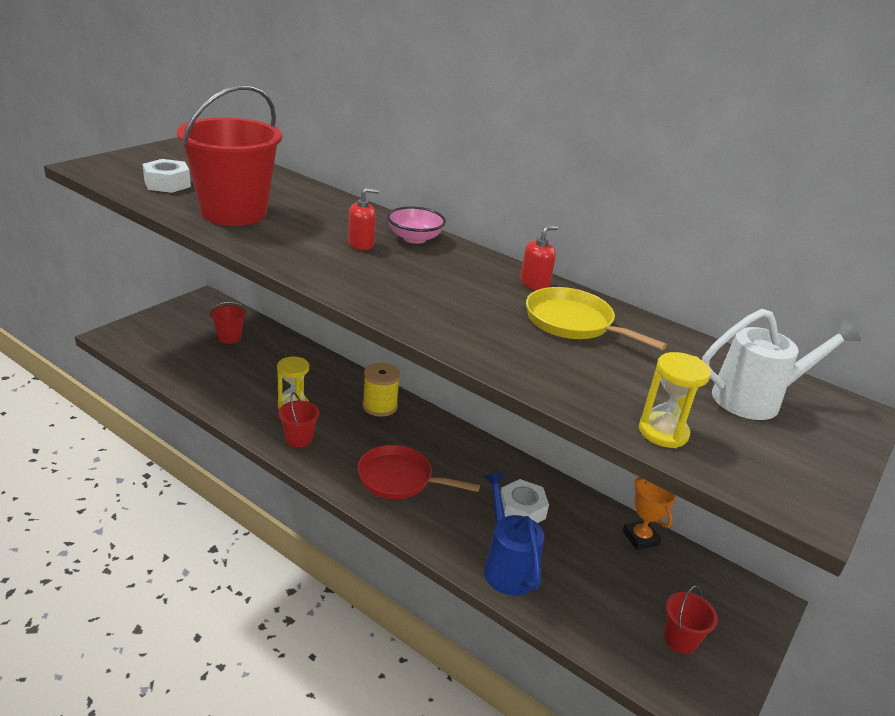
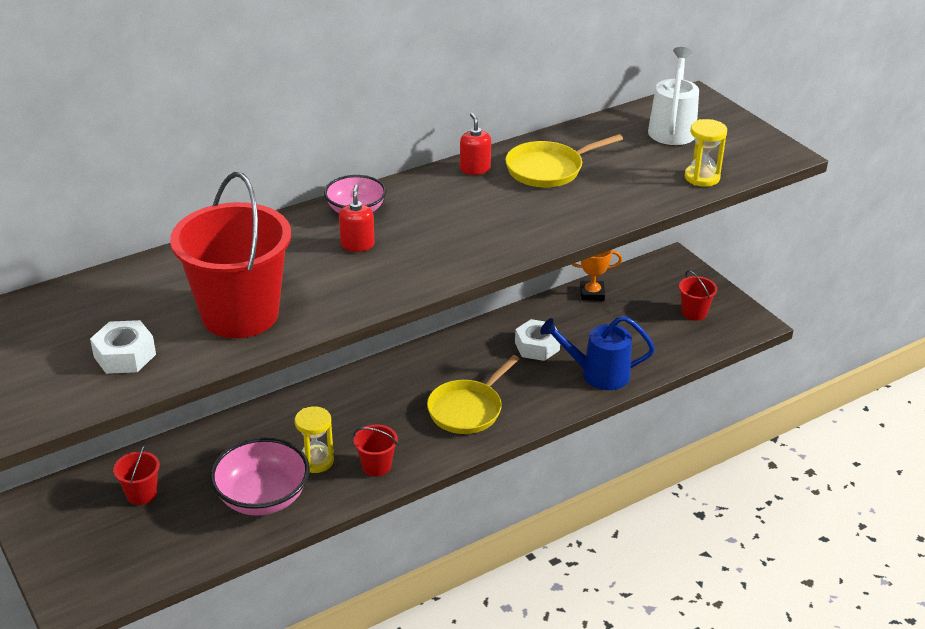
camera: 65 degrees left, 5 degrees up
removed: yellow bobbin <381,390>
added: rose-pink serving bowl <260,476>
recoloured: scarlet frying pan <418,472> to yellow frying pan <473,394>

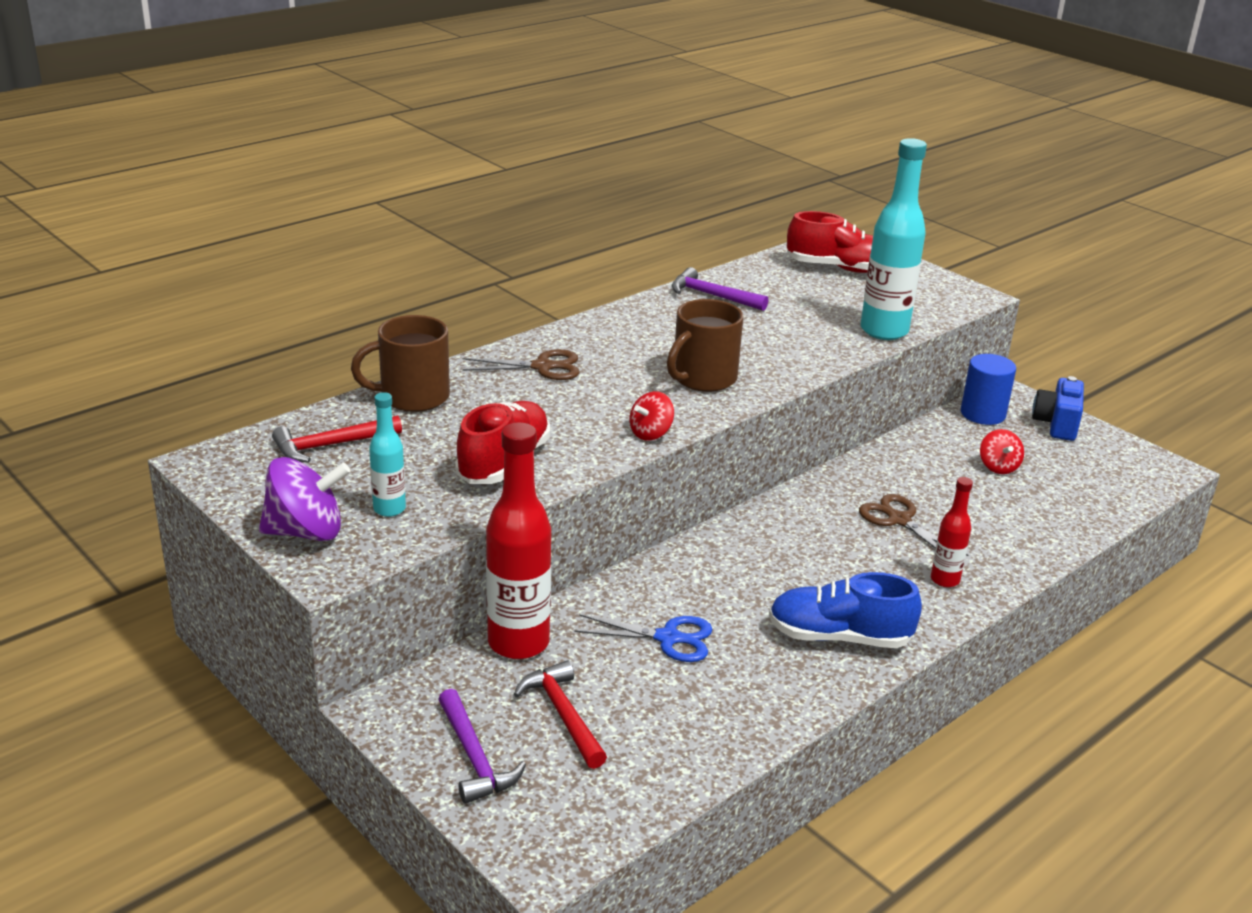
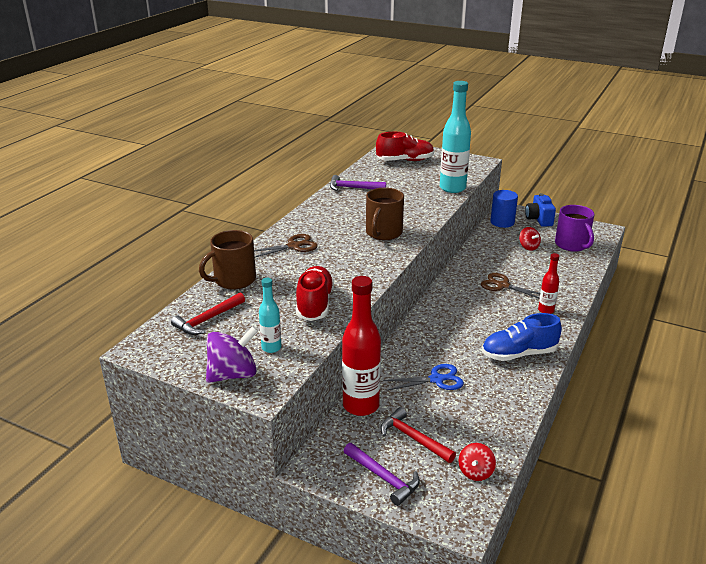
camera: 20 degrees left, 0 degrees up
added: purple coffee mug <574,228>
moved: scarlet whirligig <651,416> to <477,462>

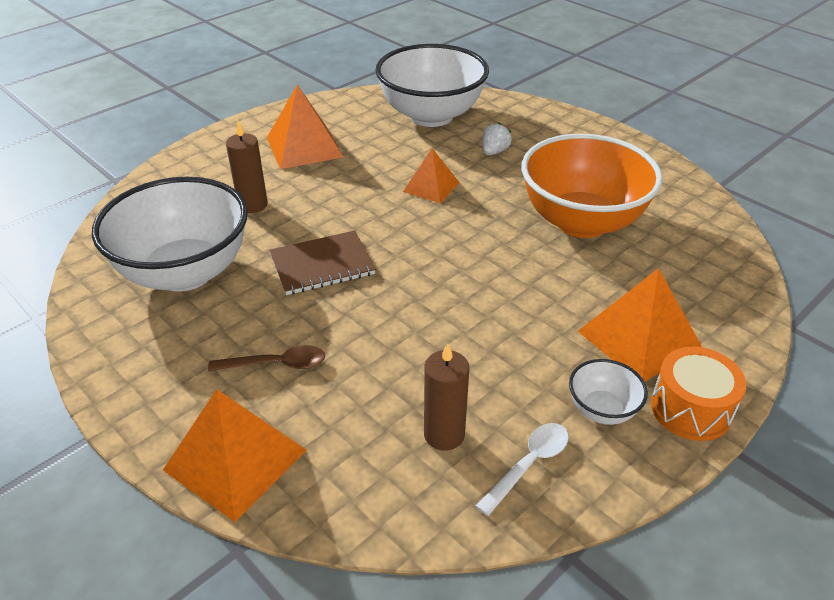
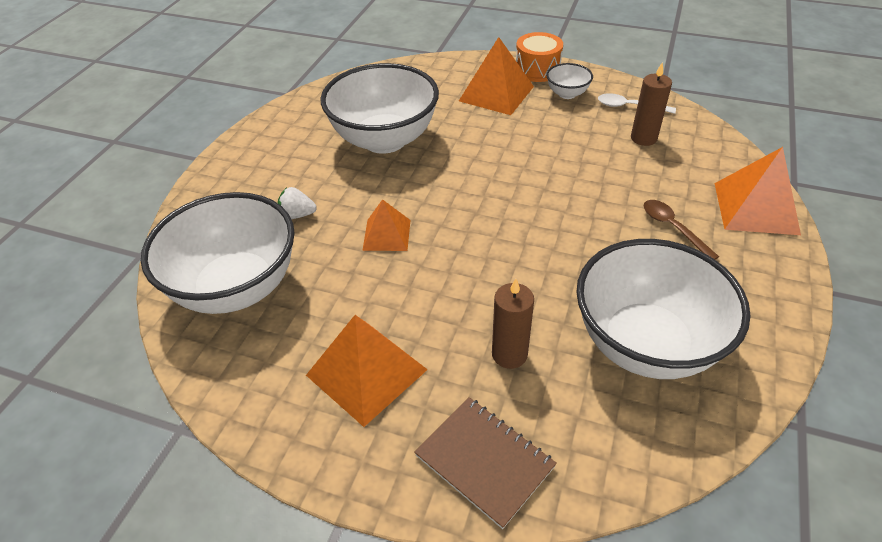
camera: 115 degrees left, 5 degrees up
moved: dark brown exercise book <322,263> to <485,463>
recoloured: bright orange serving bowl <592,186> to white serving bowl <379,108>

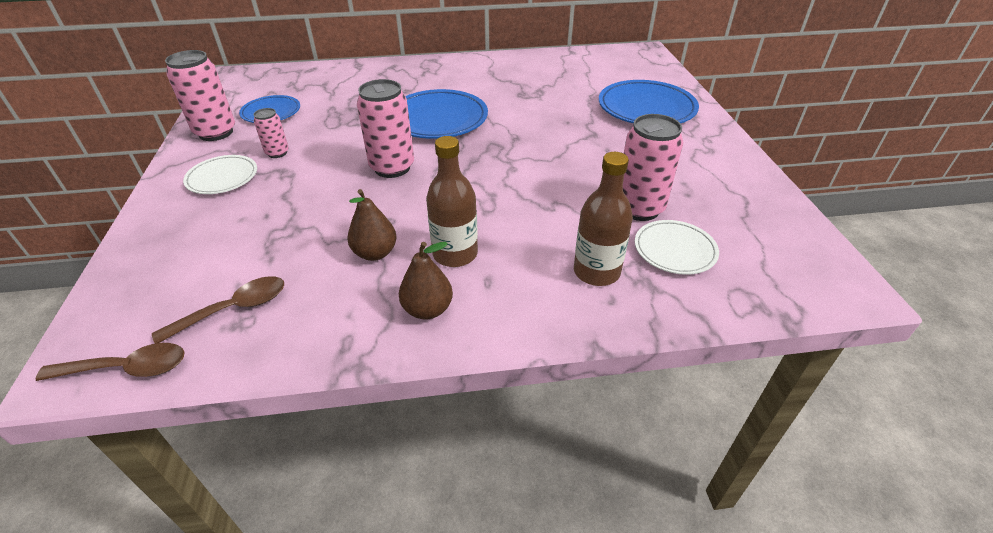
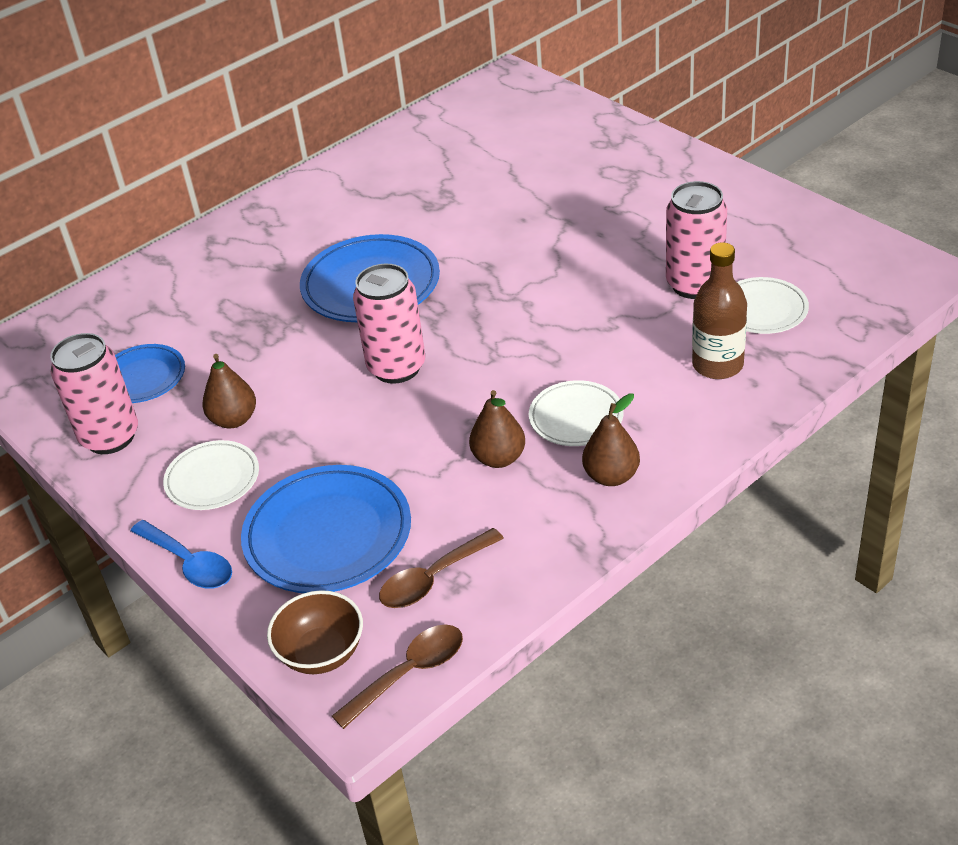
camera: 30 degrees left, 0 degrees up
added: cobalt teaspoon <181,554>; dark brown serving bowl <315,632>
moved: cobalt flat dish <649,101> to <326,529>
replaced: rose-pink soda can <271,133> to dark brown toy pear <229,391>; dark brown bottle <452,201> to white flat dish <576,413>
turned: dark brown teaspoon <218,310> = <441,568> 150 degrees counterclockwise

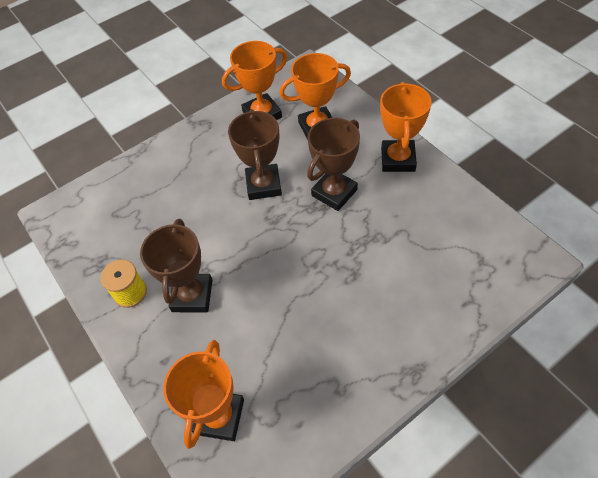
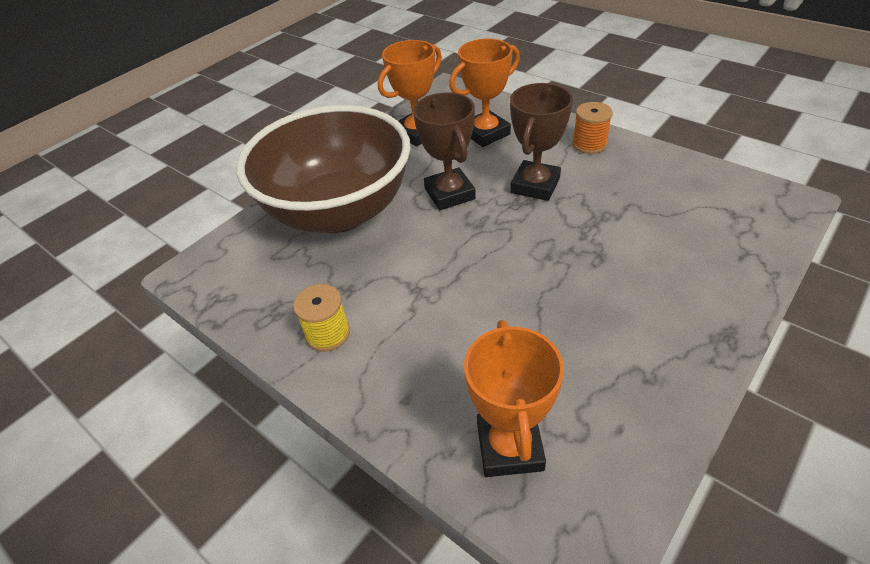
camera: 15 degrees left, 10 degrees down
removed: dark brown prize cup <176,265>
added: dark brown serving bowl <323,169>
replaced: bright orange prize cup <406,127> to bright orange bobbin <592,128>

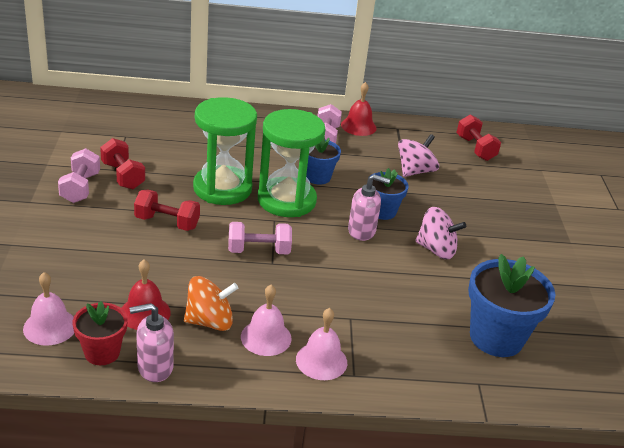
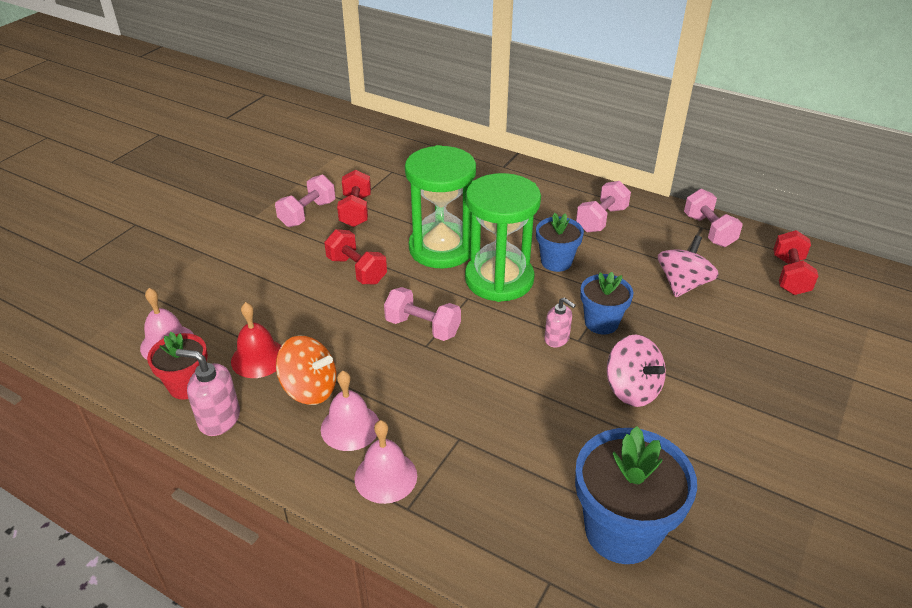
camera: 35 degrees right, 5 degrees up
removed: scarlet school bell <359,109>
added: rose-pink hand weight <713,218>
turned: rose-pink whirligig <418,155> = <688,266> 45 degrees counterclockwise
resized: rose-pink soap pump <369,207> = <560,322> x0.67

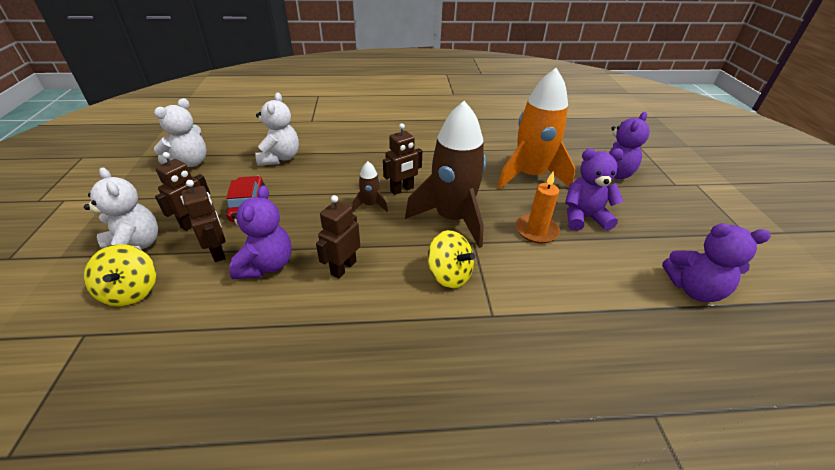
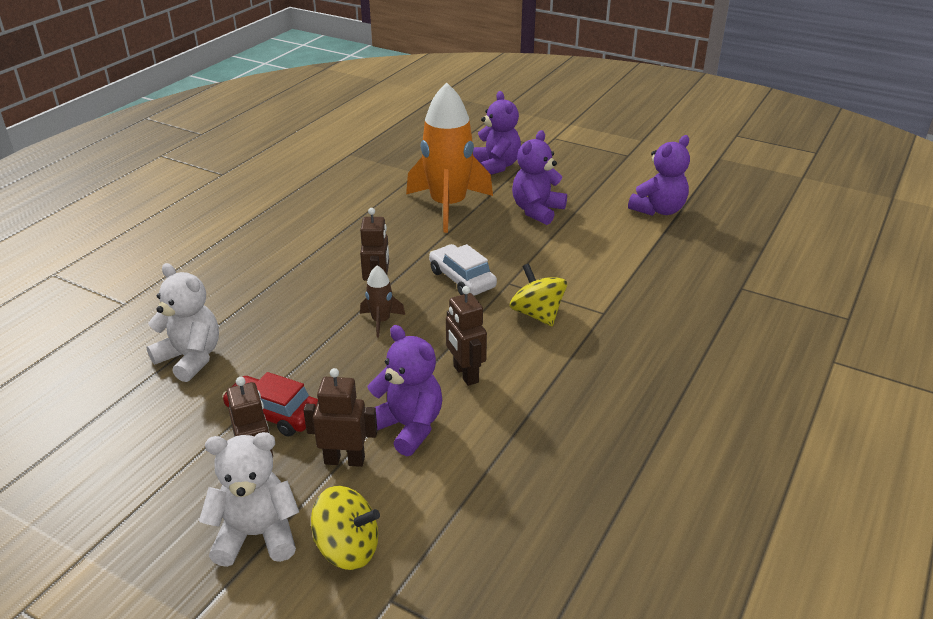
camera: 55 degrees left, 5 degrees down
removed: white stuffed bear <180,132>; bright orange wax candle <538,207>
replaced: dark brown spaceship <445,174> to white toy car <463,270>
turned: yellow whirligig <451,259> = <538,295> 105 degrees counterclockwise

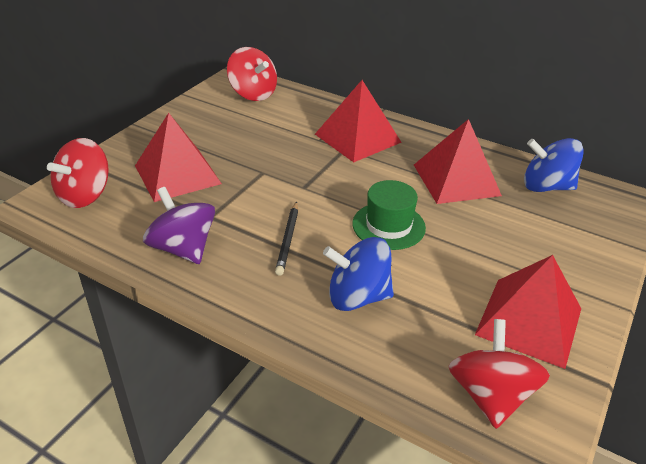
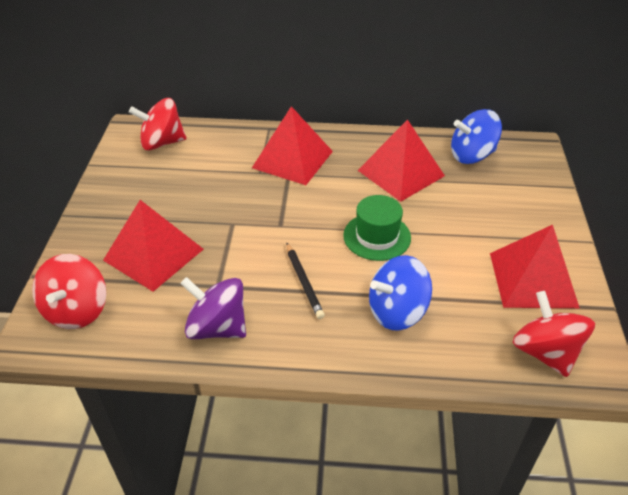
camera: 25 degrees left, 5 degrees up
turned: scarlet whirligig <252,74> = <157,124> 150 degrees clockwise

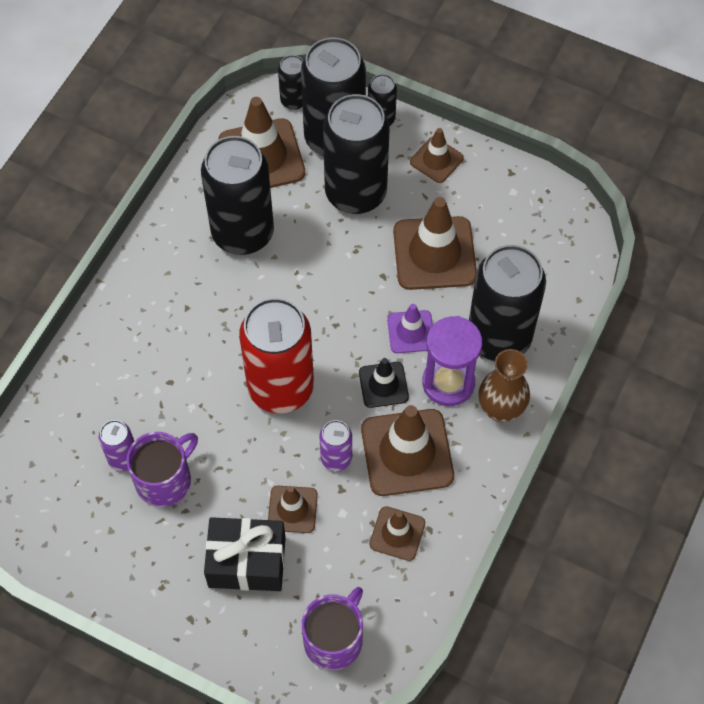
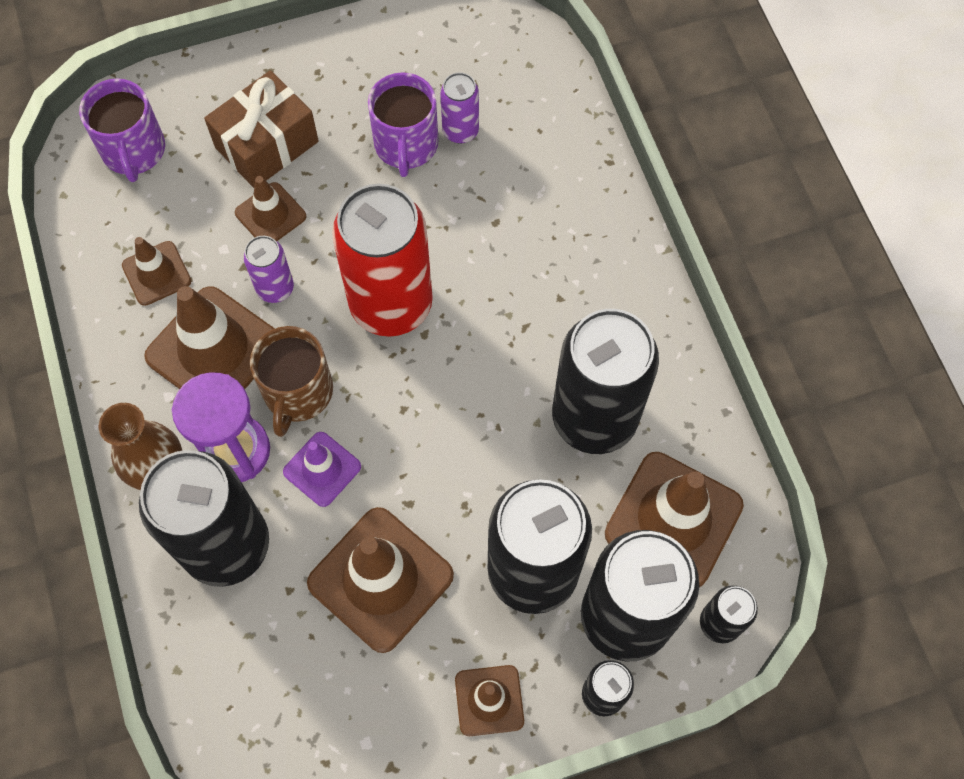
camera: 135 degrees right, 5 degrees up
replaced: jet-black safety cone <384,383> to dark brown coffee mug <291,381>
recoloured: jet-black wrapped gift <245,554> to dark brown wrapped gift <261,129>

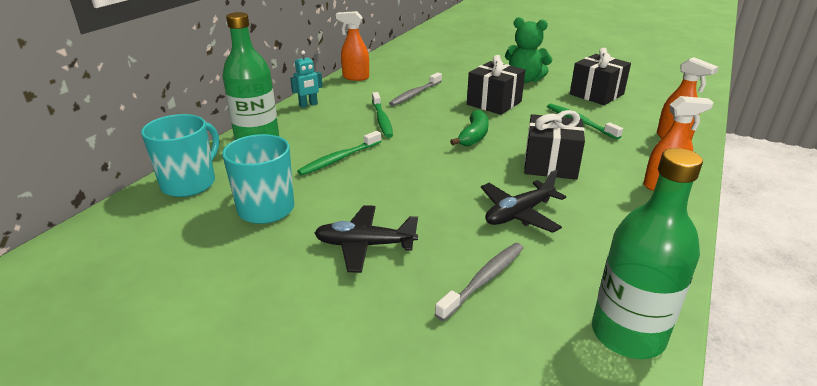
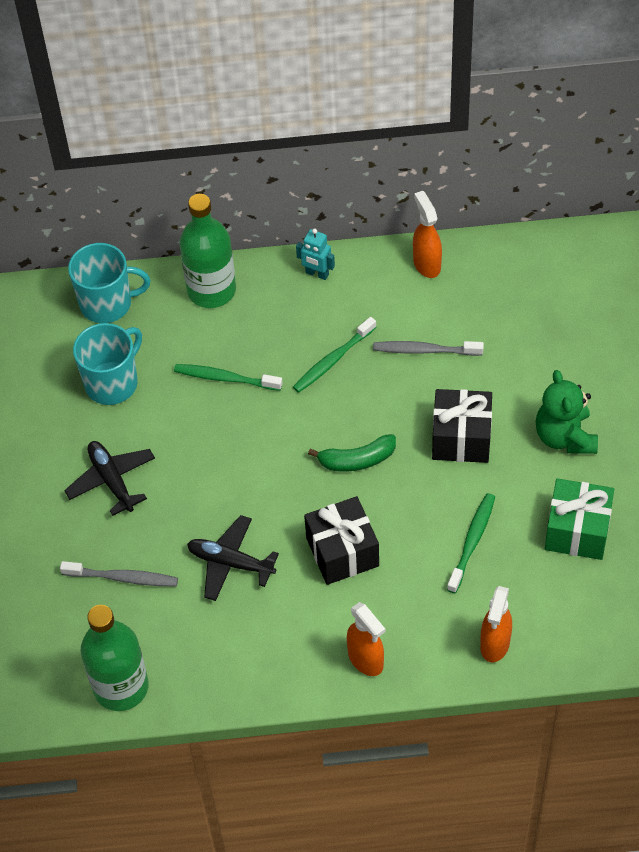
camera: 60 degrees right, 25 degrees up
recoloured: jet-black wrapped gift <600,76> to leaf-green wrapped gift <579,519>

